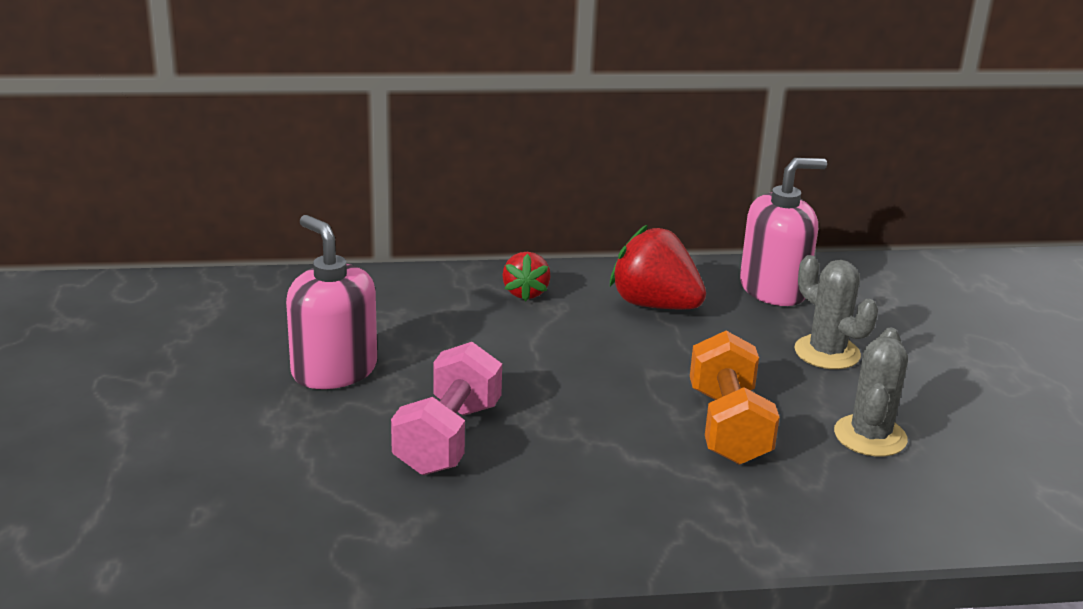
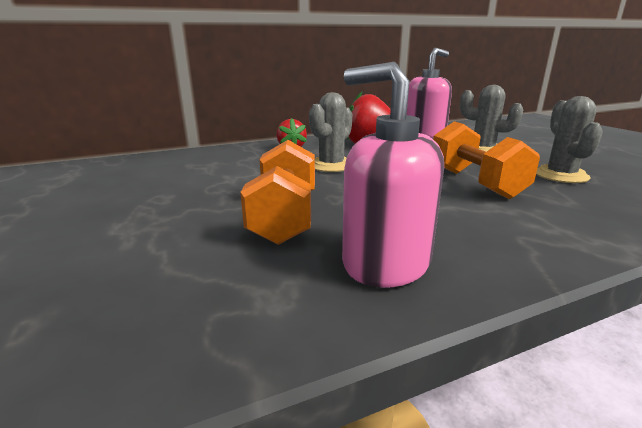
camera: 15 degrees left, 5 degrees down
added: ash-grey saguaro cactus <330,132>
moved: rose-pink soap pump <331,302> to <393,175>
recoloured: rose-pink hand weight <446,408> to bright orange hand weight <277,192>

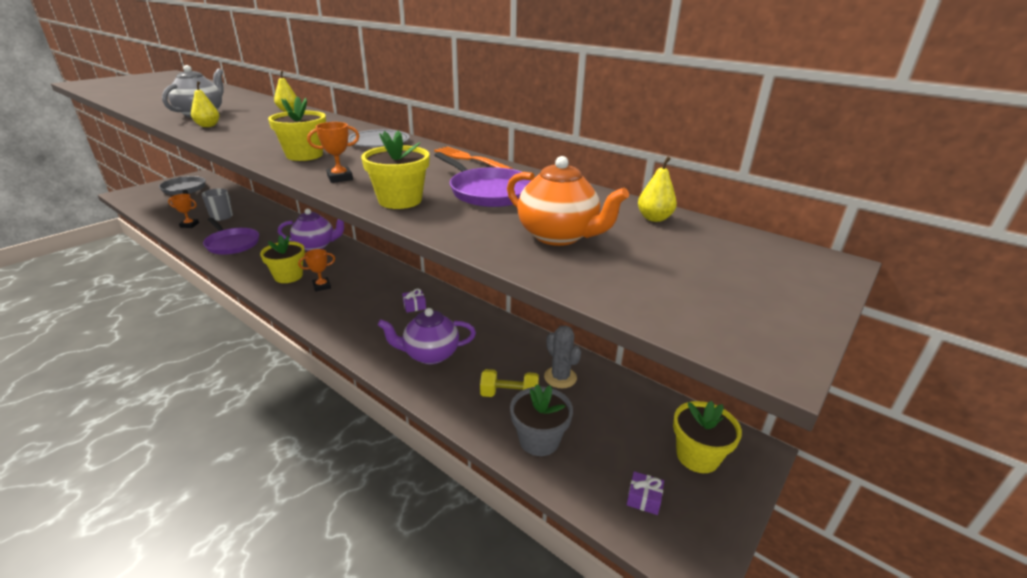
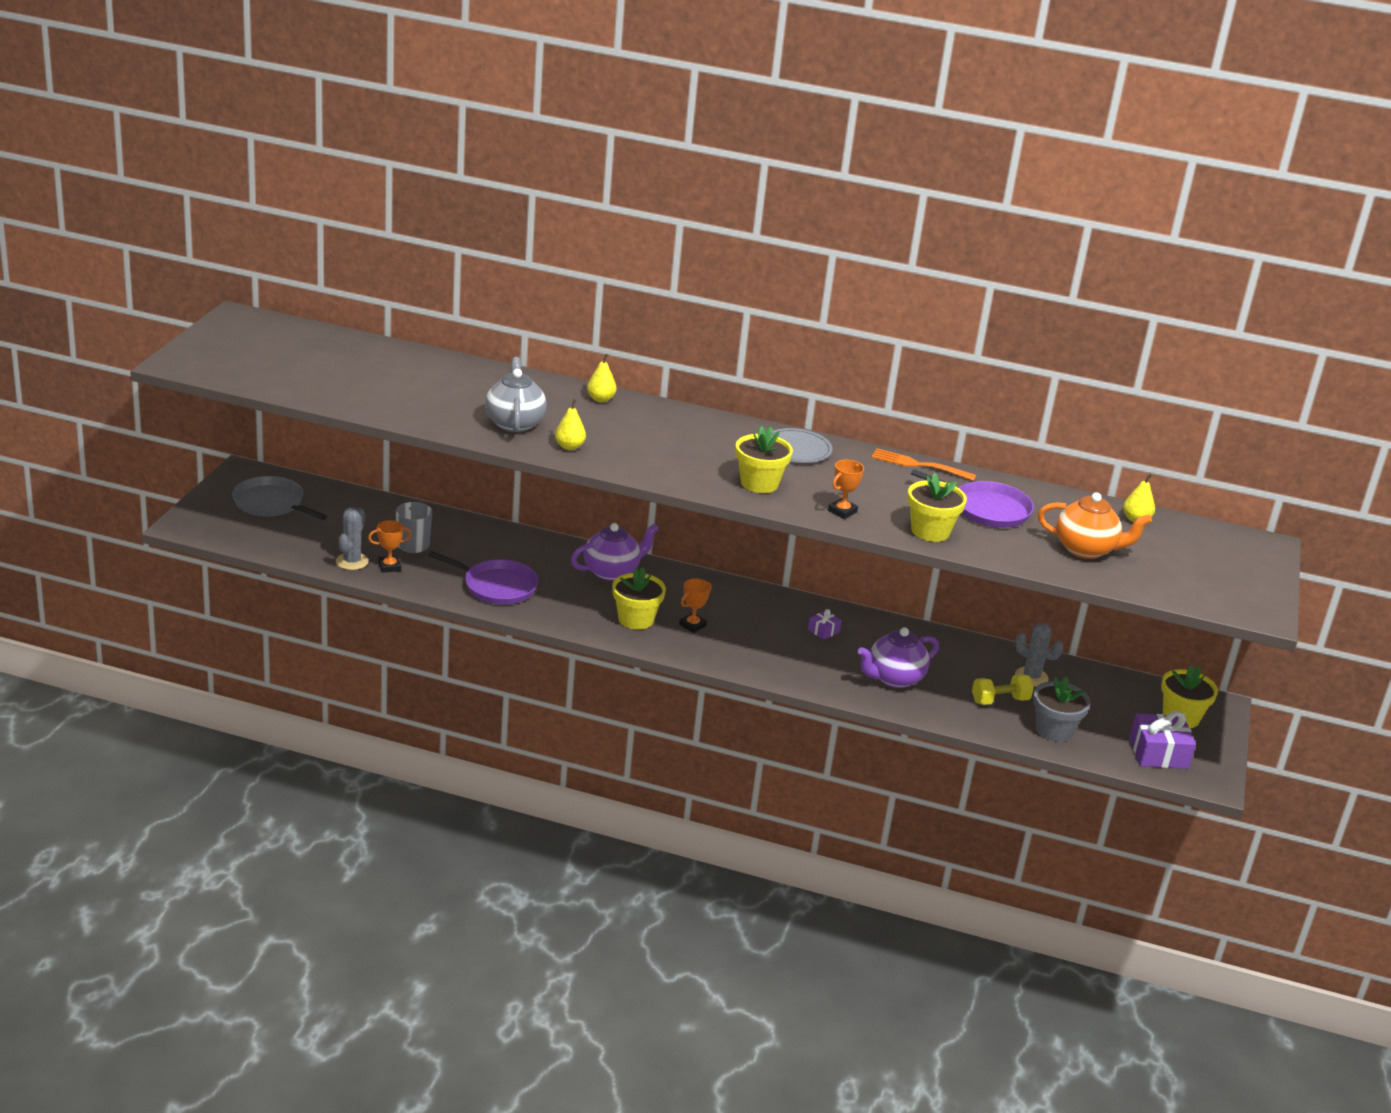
camera: 25 degrees left, 0 degrees up
added: ash-grey saguaro cactus <352,538>
resized: purple wrapped gift <645,493> = <1162,740> x1.98

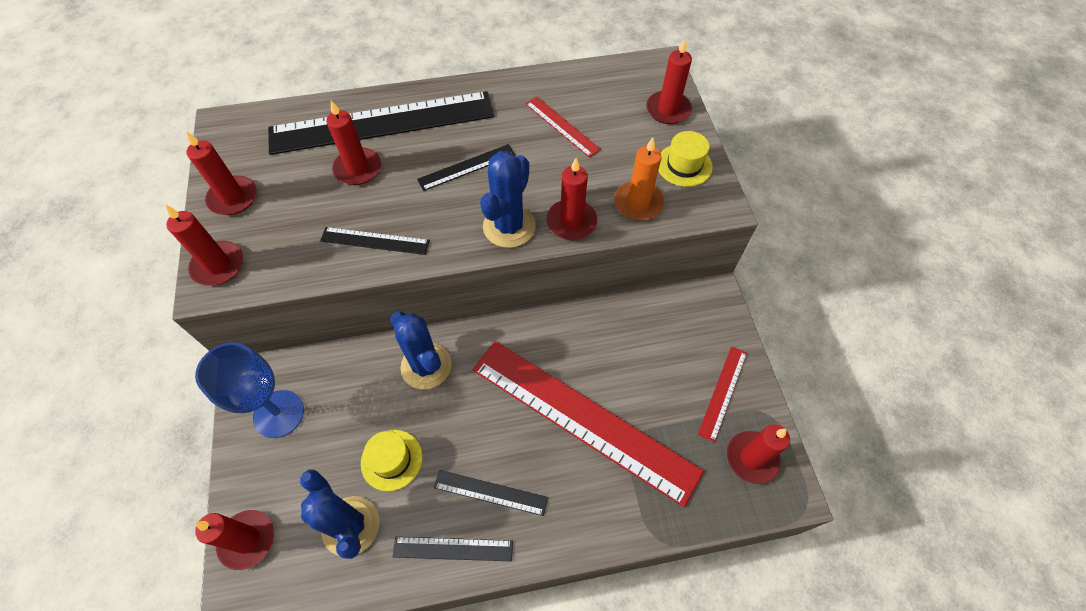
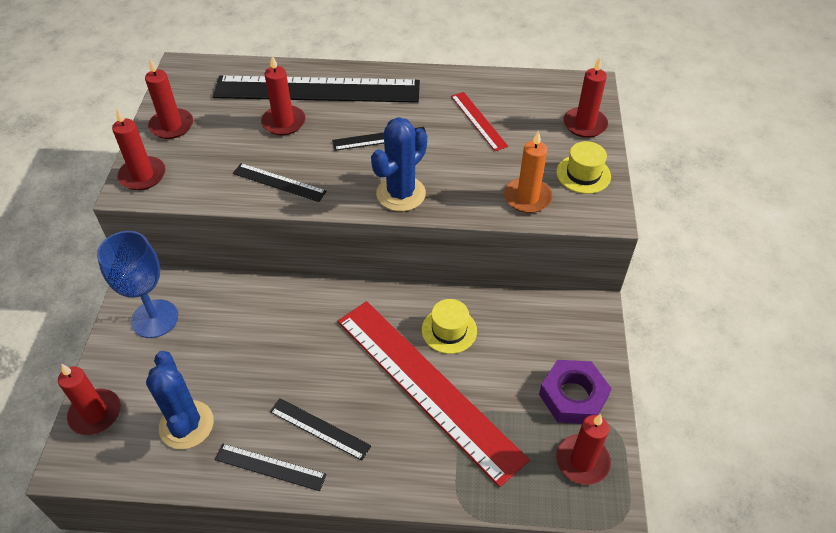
camera: 15 degrees right, 10 degrees down
removed: cobalt saguaro cactus <421,350>; scarlet wax candle <571,199>
moved: yellow top hat <392,460> to <449,326>
replaced: scarlet ruler <722,394> to purple hex nut <575,392>

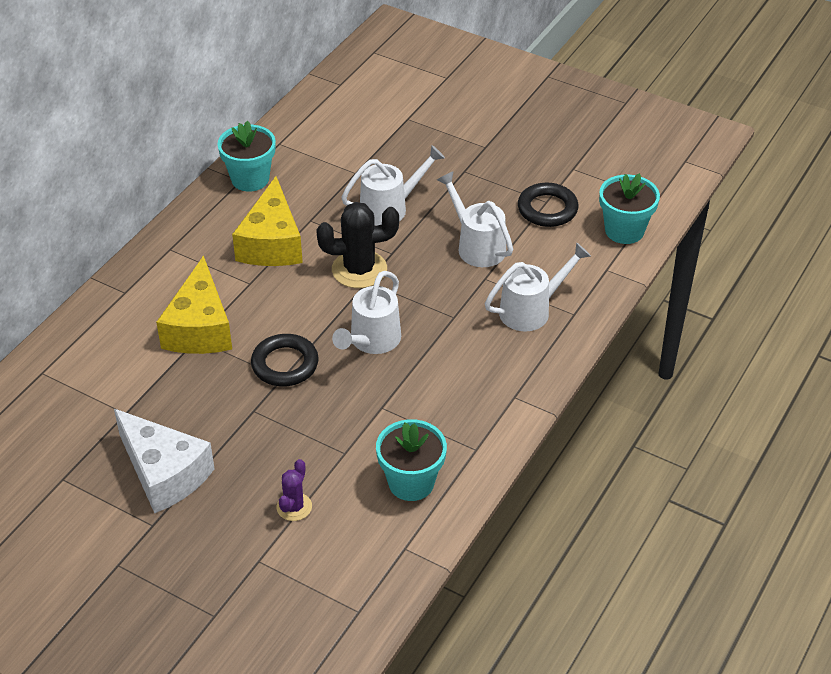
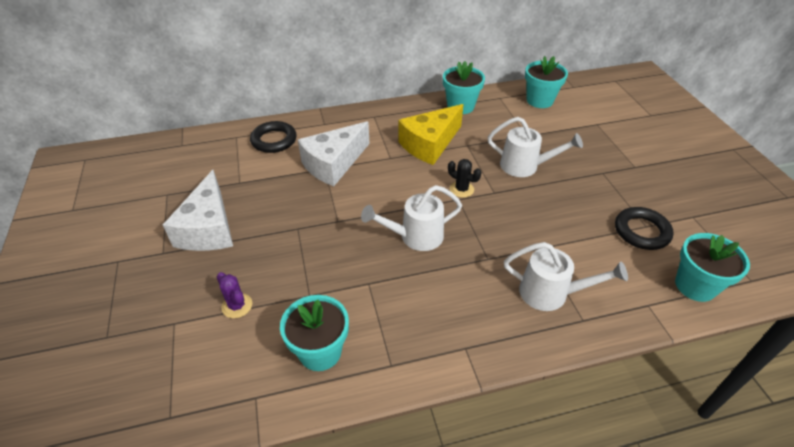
camera: 45 degrees right, 0 degrees up
removed: white sprinkling can <475,219>
added: turquoise flower pot <546,82>
moved: jet-black torus <285,360> to <273,137>
recoloured: yellow piece of cheese <194,305> to white piece of cheese <334,153>
turned: purple saguaro cactus <294,490> = <234,295> 75 degrees clockwise
resized: jet-black saguaro cactus <357,245> = <464,178> x0.55

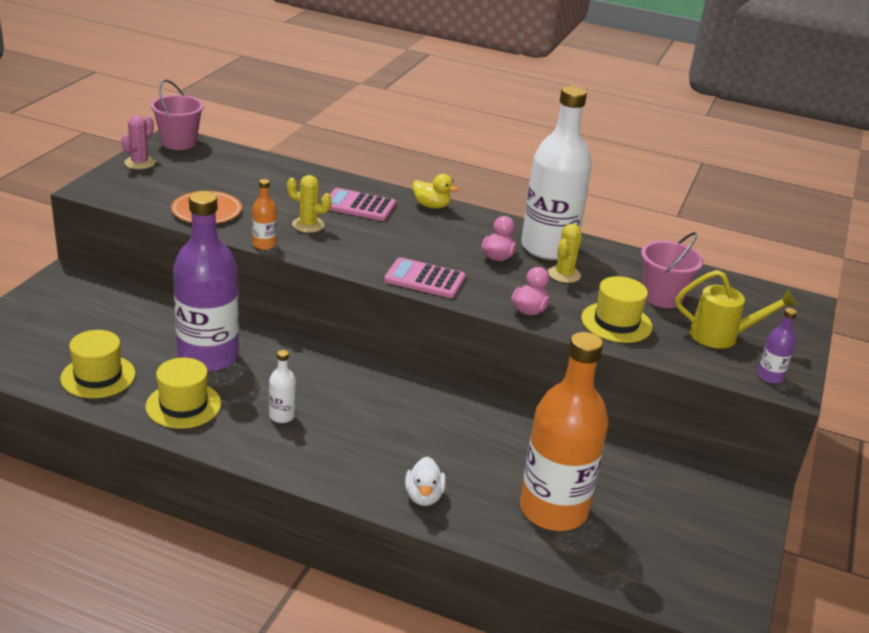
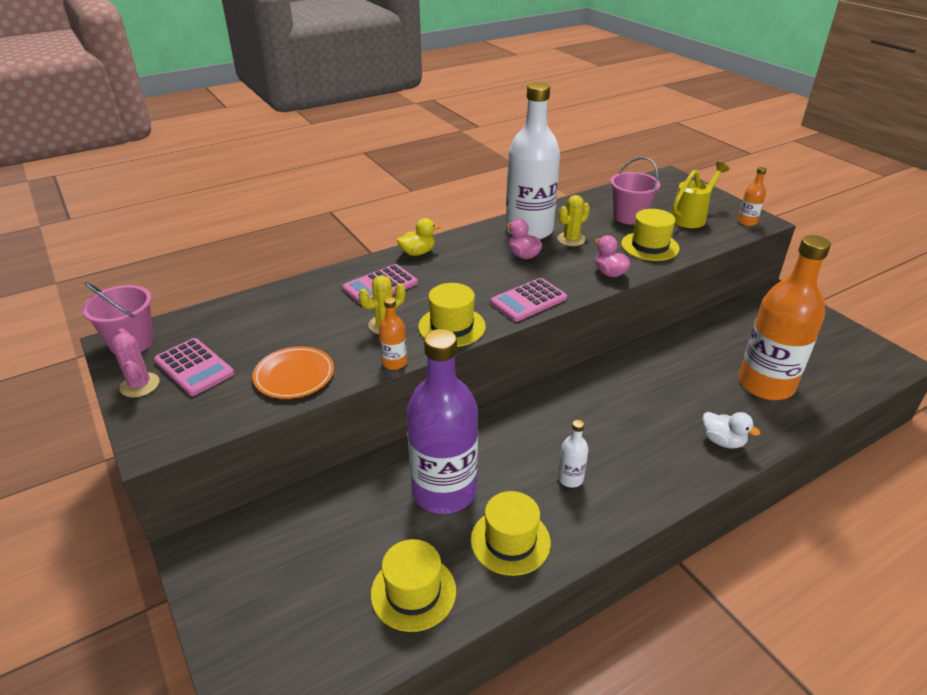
camera: 50 degrees left, 5 degrees up
added: rose-pink calculator <194,367>; yellow top hat <452,315>
recoloured: purple bottle <777,346> to bright orange bottle <752,196>
turned: yellow saguaro cactus <565,253> = <573,220> 75 degrees clockwise

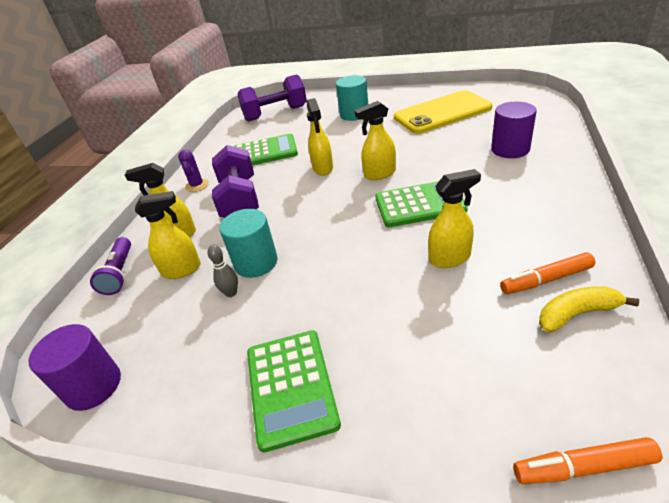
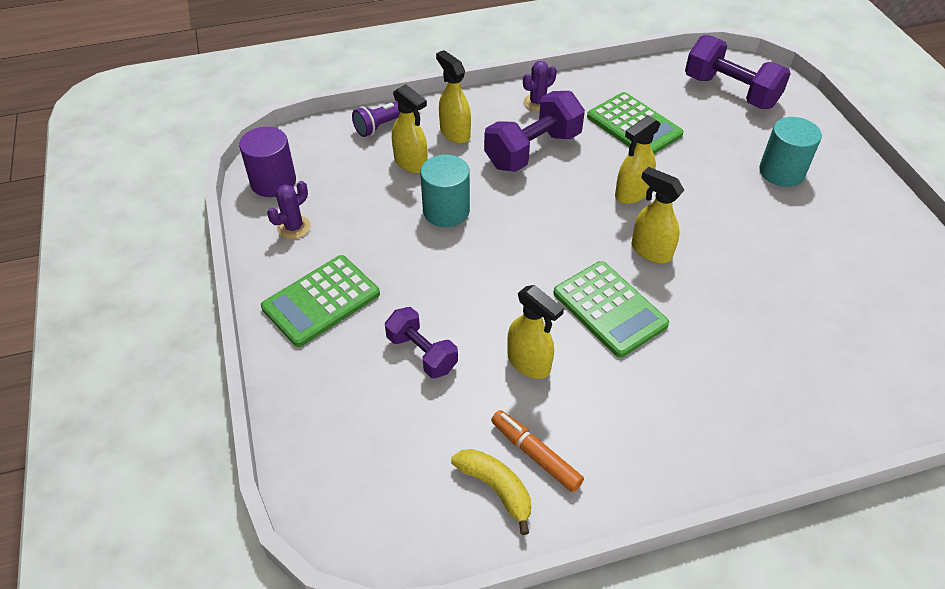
camera: 55 degrees right, 10 degrees up
removed: ash-grey tenpin <222,271>; yellow phone <443,112>; purple cylinder <514,130>; bright orange marker pen <588,460>
added: purple saguaro cactus <289,210>; purple hand weight <421,342>

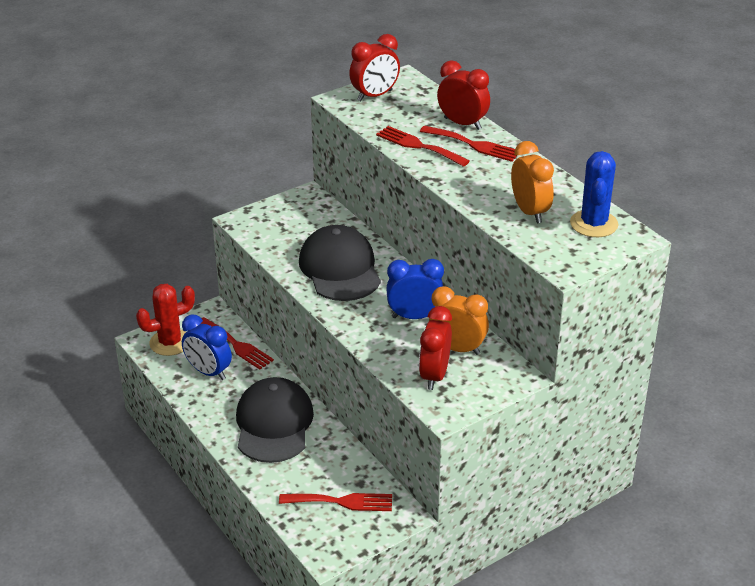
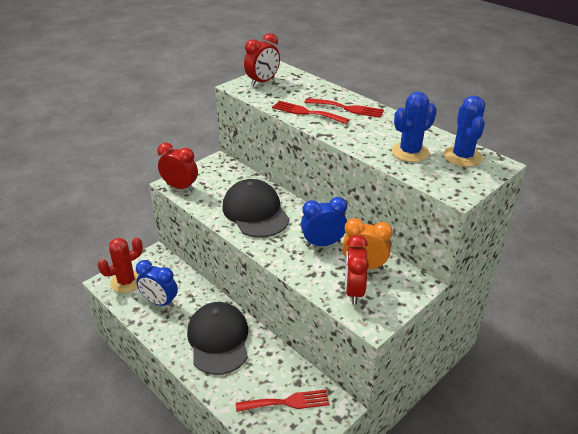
camera: 10 degrees left, 0 degrees up
removed: scarlet table fork <237,343>
moved: scarlet clock <463,95> to <177,167>
replaced: bright orange clock <532,182> to cobalt saguaro cactus <414,127>

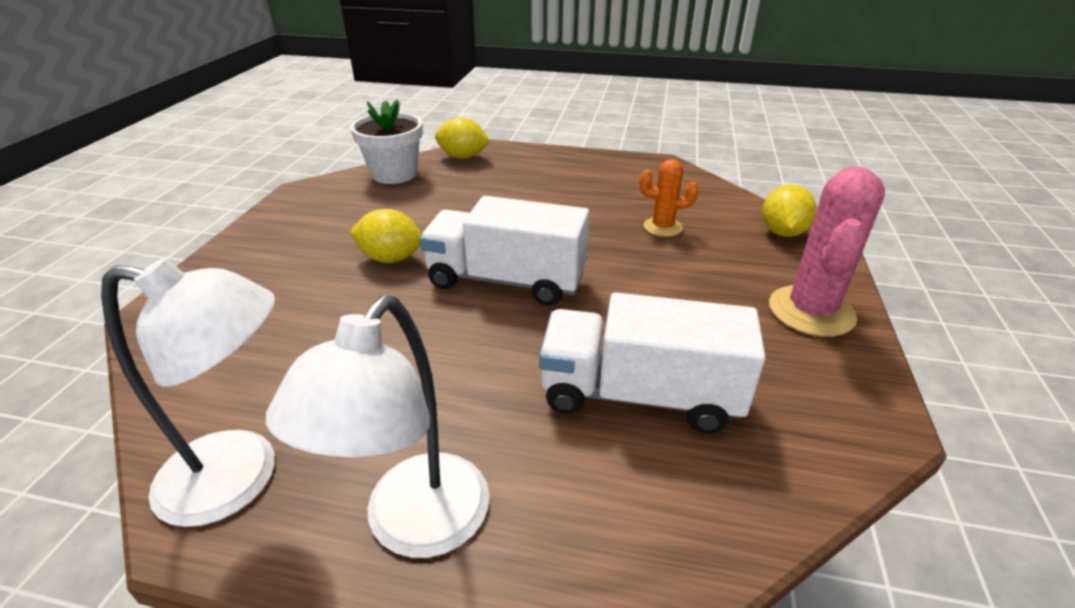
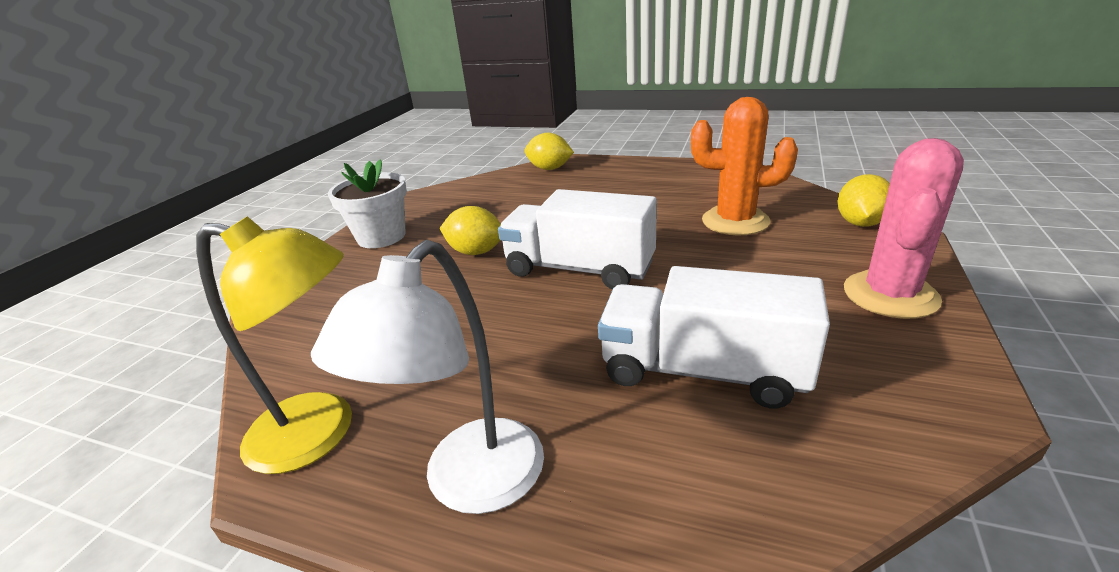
camera: 10 degrees right, 5 degrees down
moved: white flower pot <386,141> to <367,203>
recoloured: white reading lamp <188,392> to yellow reading lamp <274,345>
resized: bright orange saguaro cactus <669,198> = <744,166> x1.74

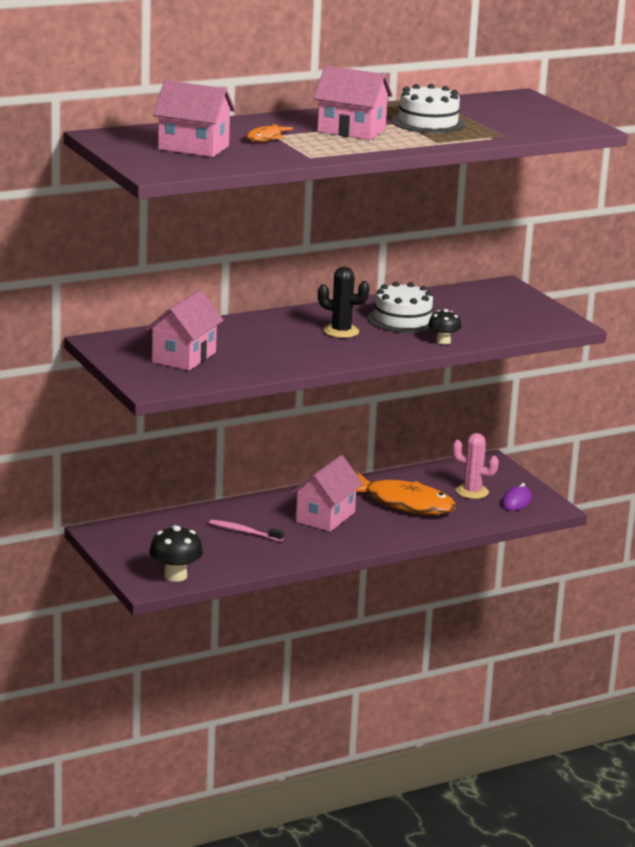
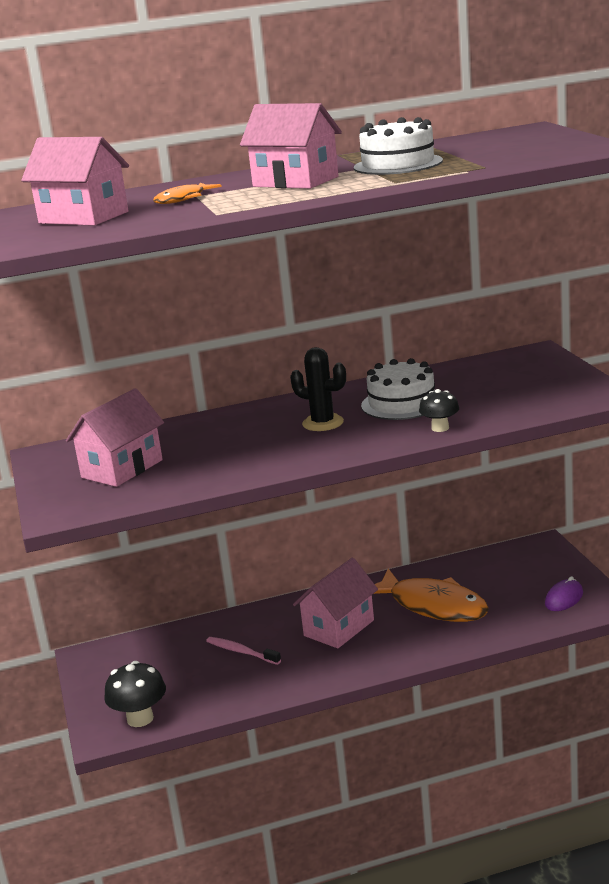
camera: 15 degrees right, 0 degrees up
removed: rose-pink saguaro cactus <475,466>

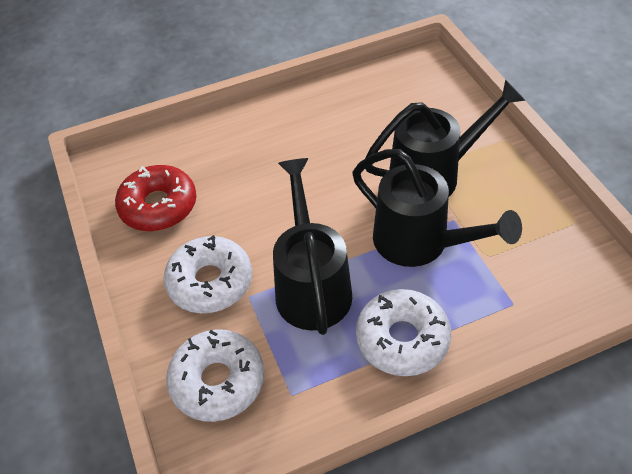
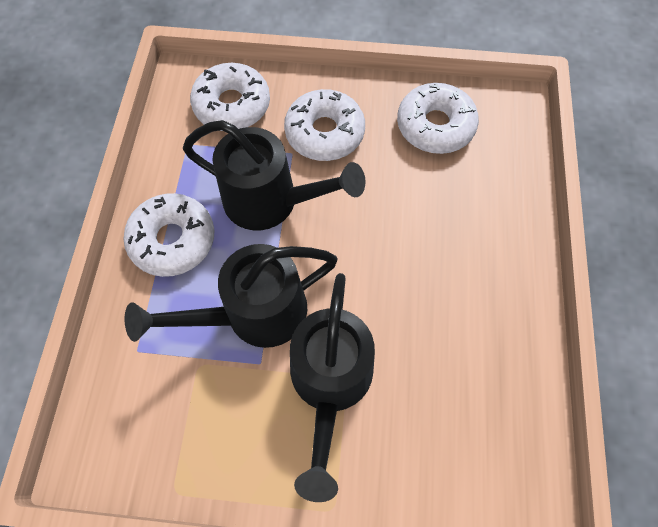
camera: 115 degrees right, 15 degrees up
recoloured: scarlet doughnut <155,198> to white doughnut <438,118>

